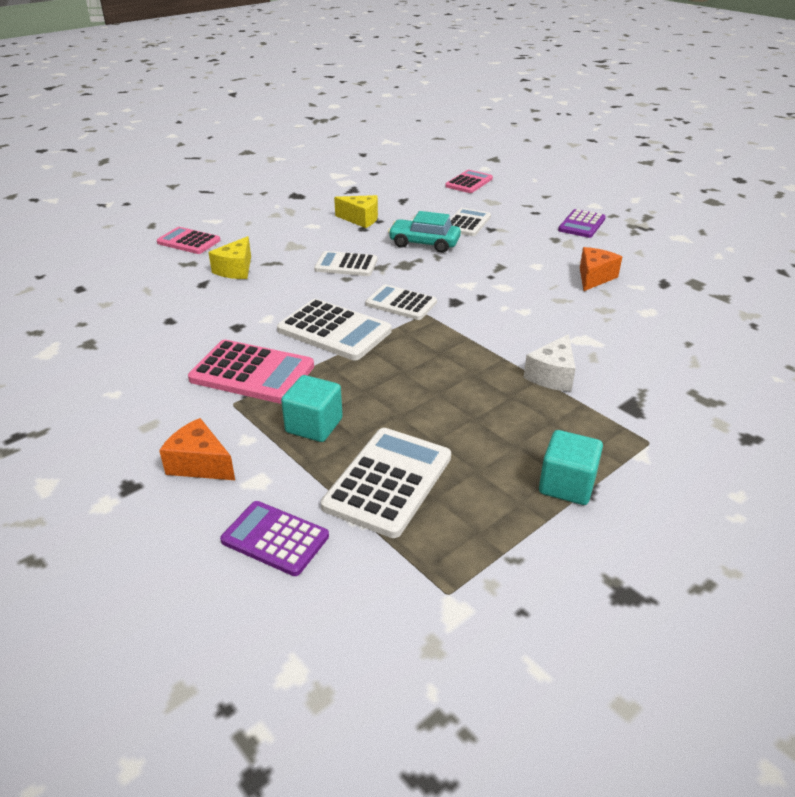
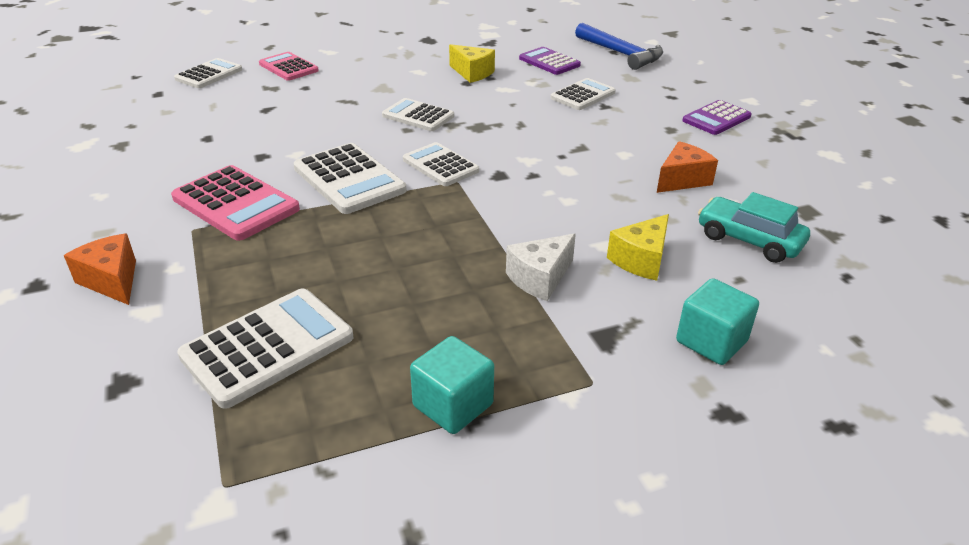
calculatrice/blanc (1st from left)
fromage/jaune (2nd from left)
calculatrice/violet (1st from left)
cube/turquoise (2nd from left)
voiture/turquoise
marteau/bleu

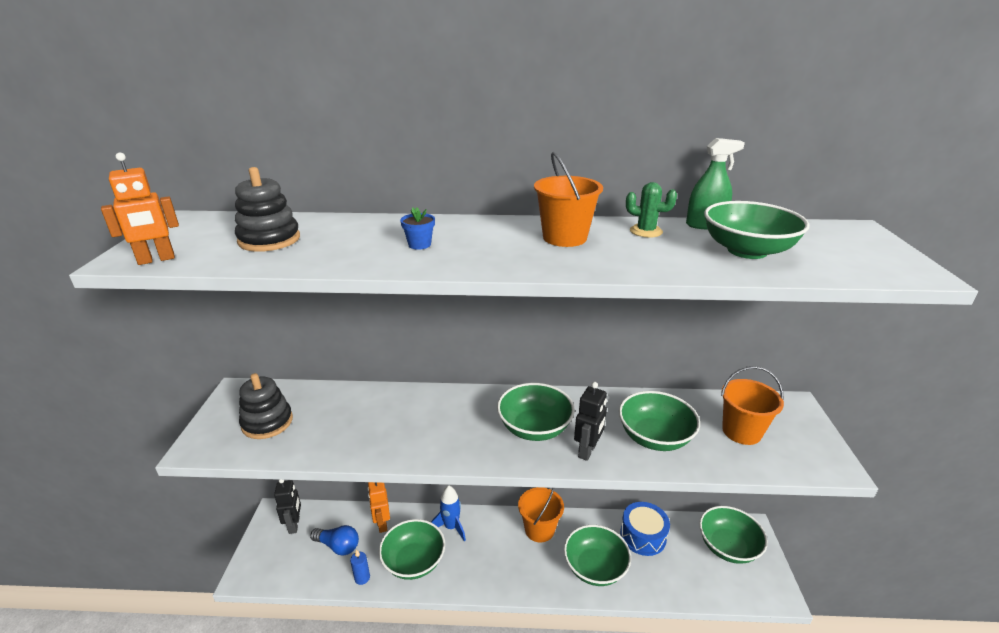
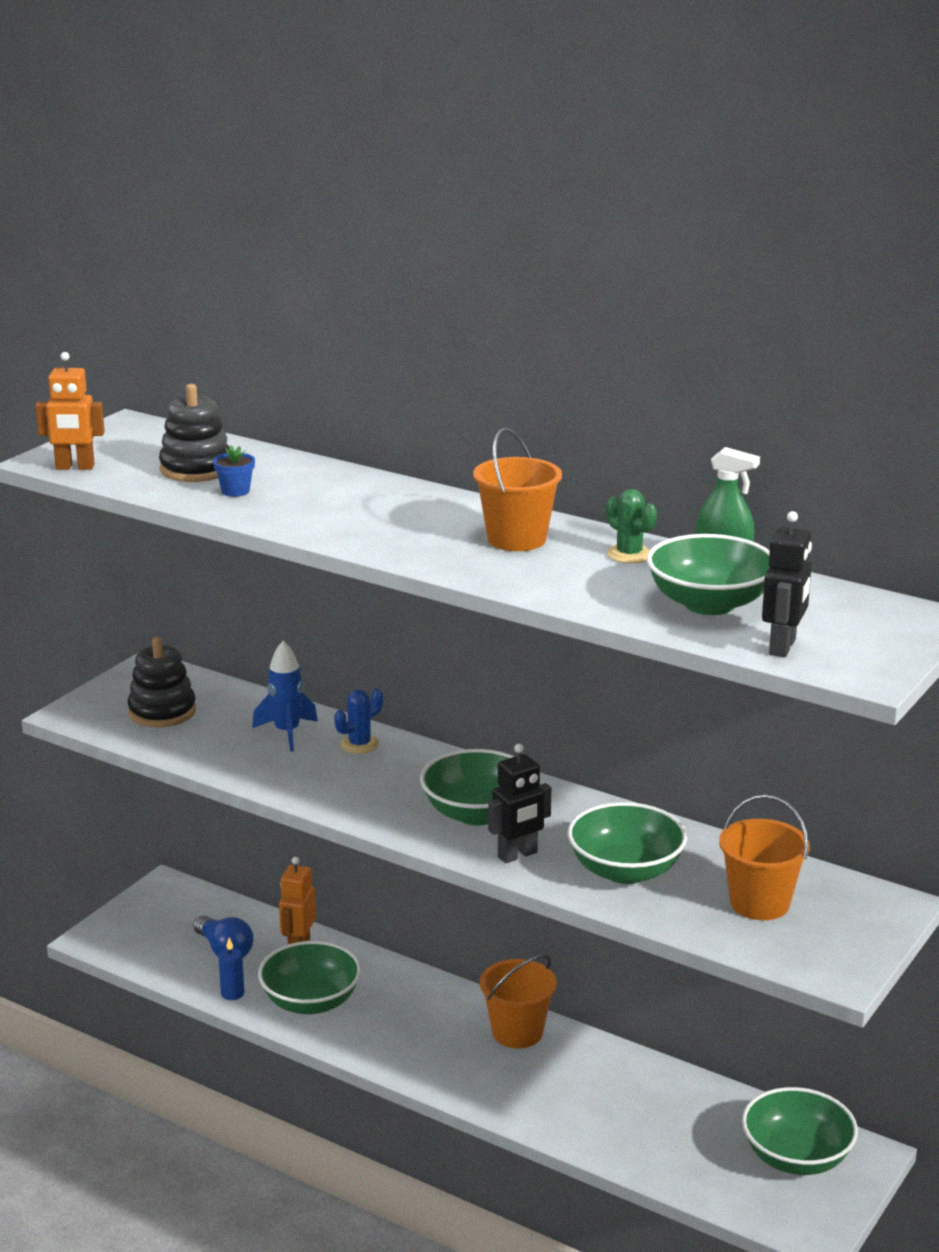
bol/vert (3rd from left in the first image)
tambour/bleu
cactus/bleu
robot/noir (2nd from left)
pot de fleurs/bleu
fusée/bleu

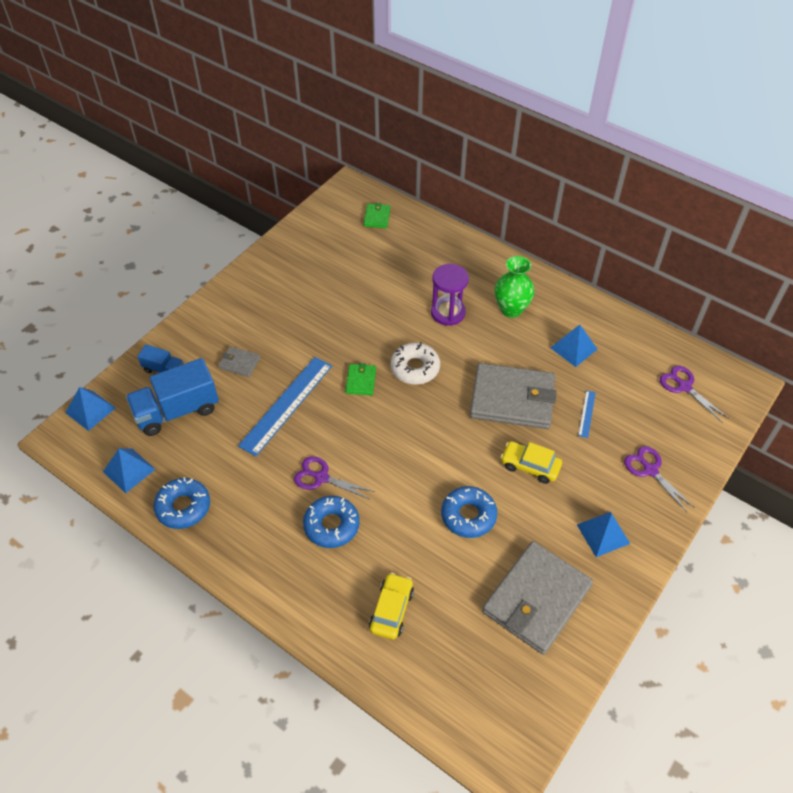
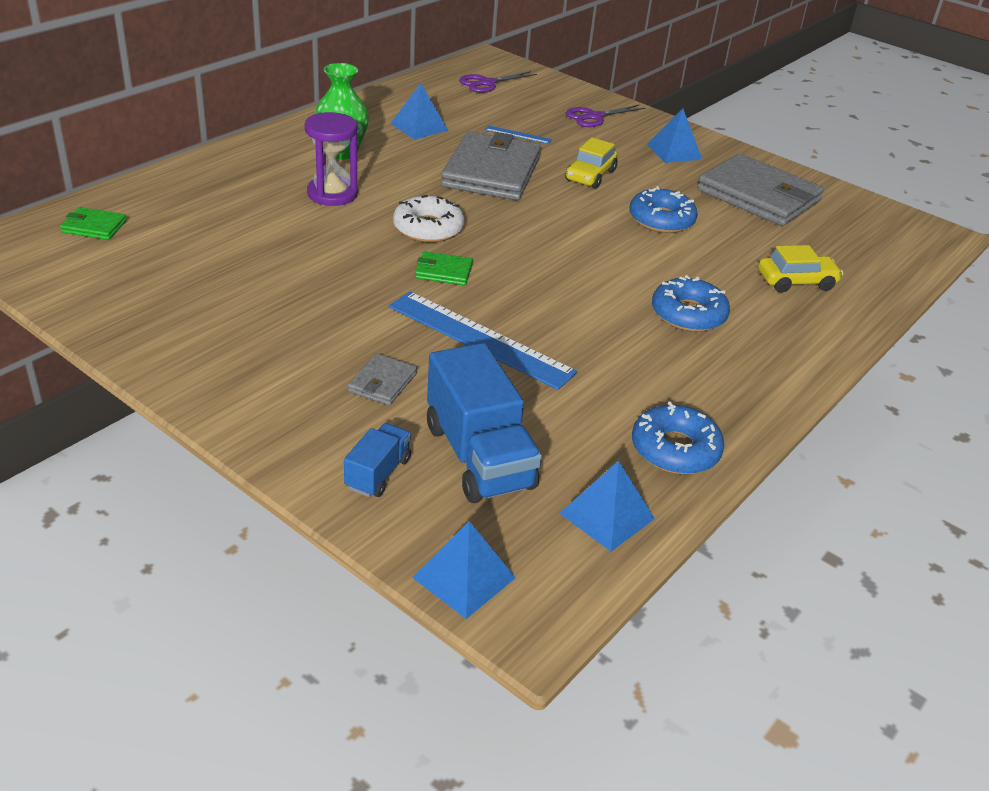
ciseaux/violet (1st from left in the first image)
voiture/jaune (2nd from left)

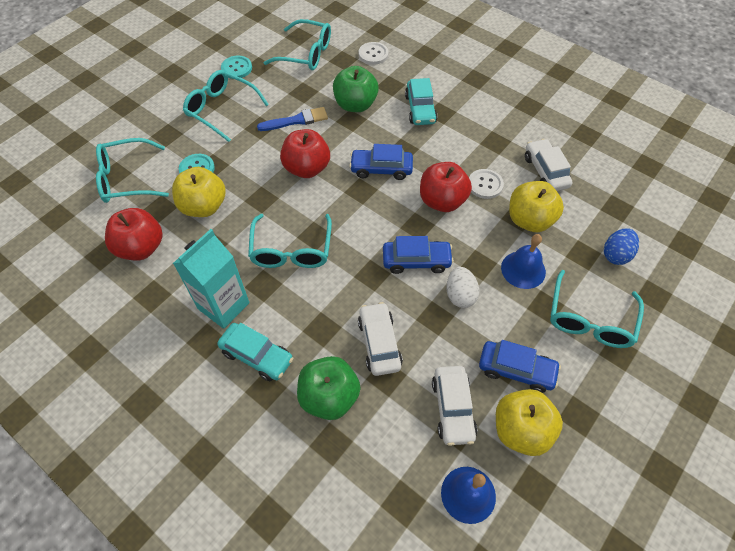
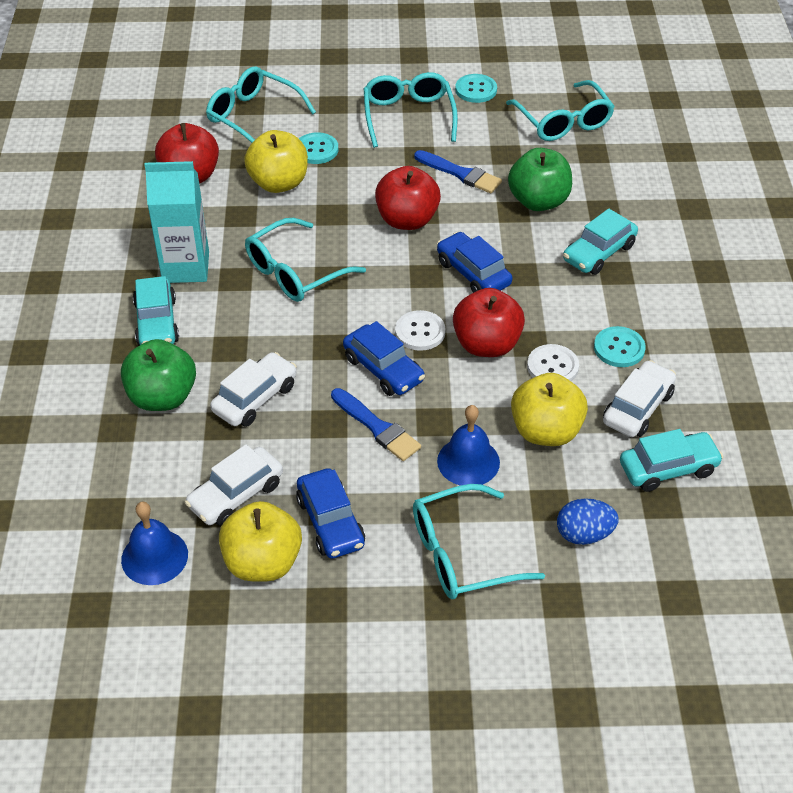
bouton/turquoise (3rd from left)
voiture/turquoise (3rd from left)
bouton/blanc (1st from left)
pinceau/bleu (1st from left)

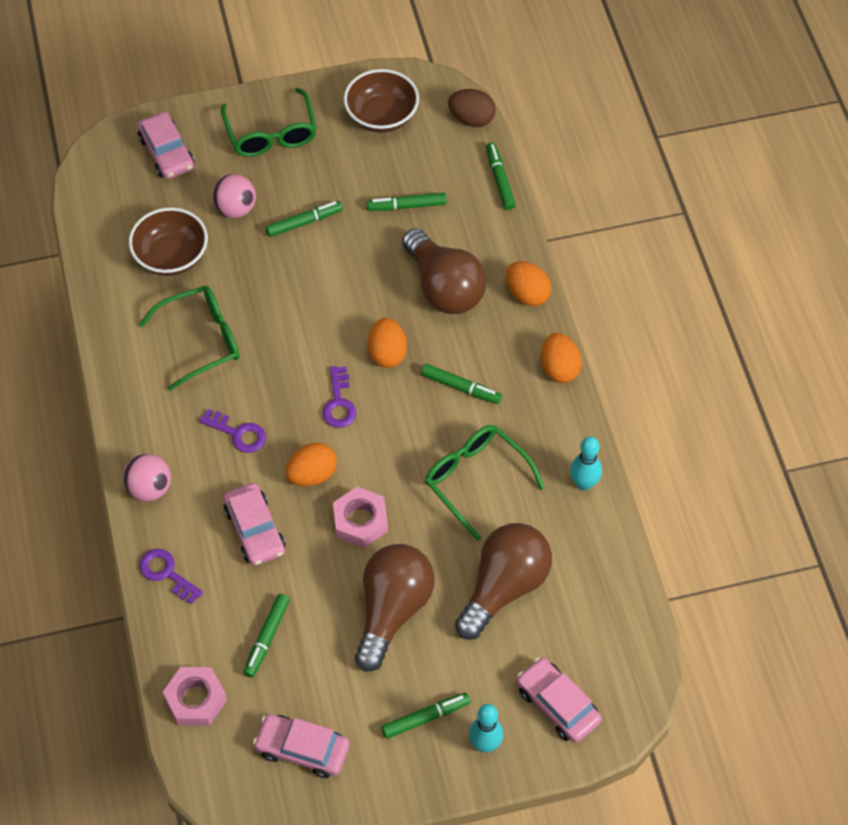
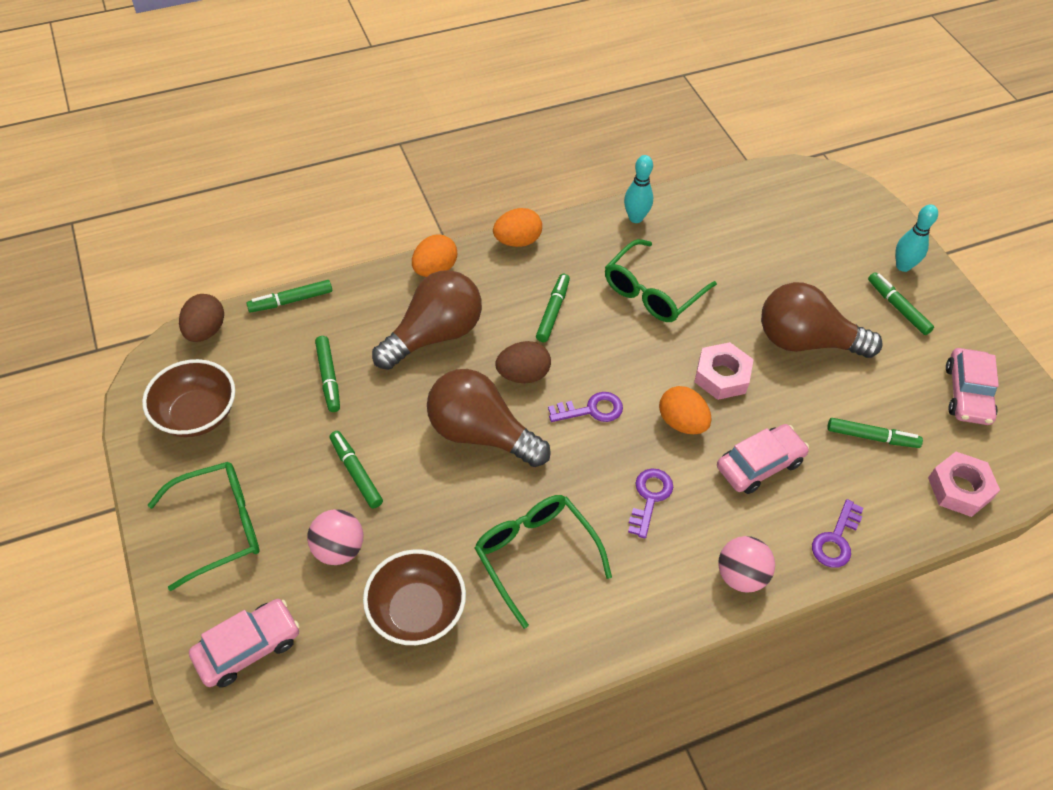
voiture/rose (4th from left in the first image)
ampoule/marron (2nd from left)
œuf/marron (2nd from left)

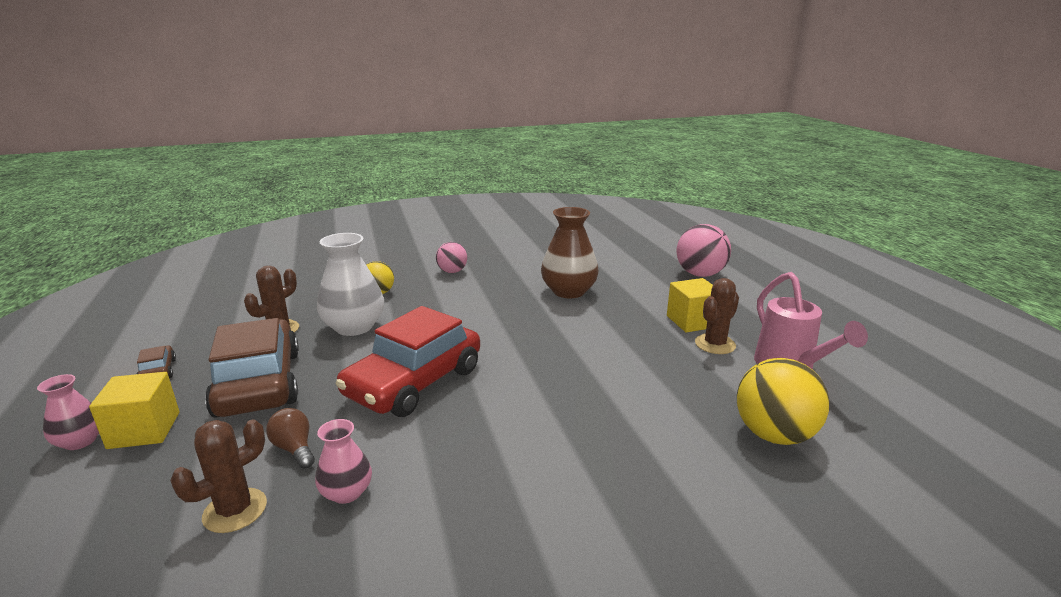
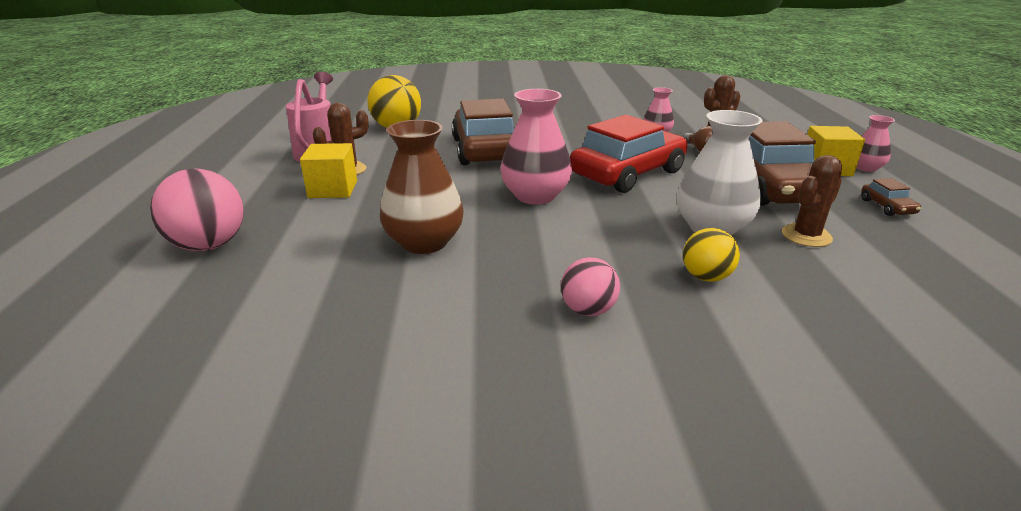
voiture/marron (1st from left)
vase/rose (1st from left)

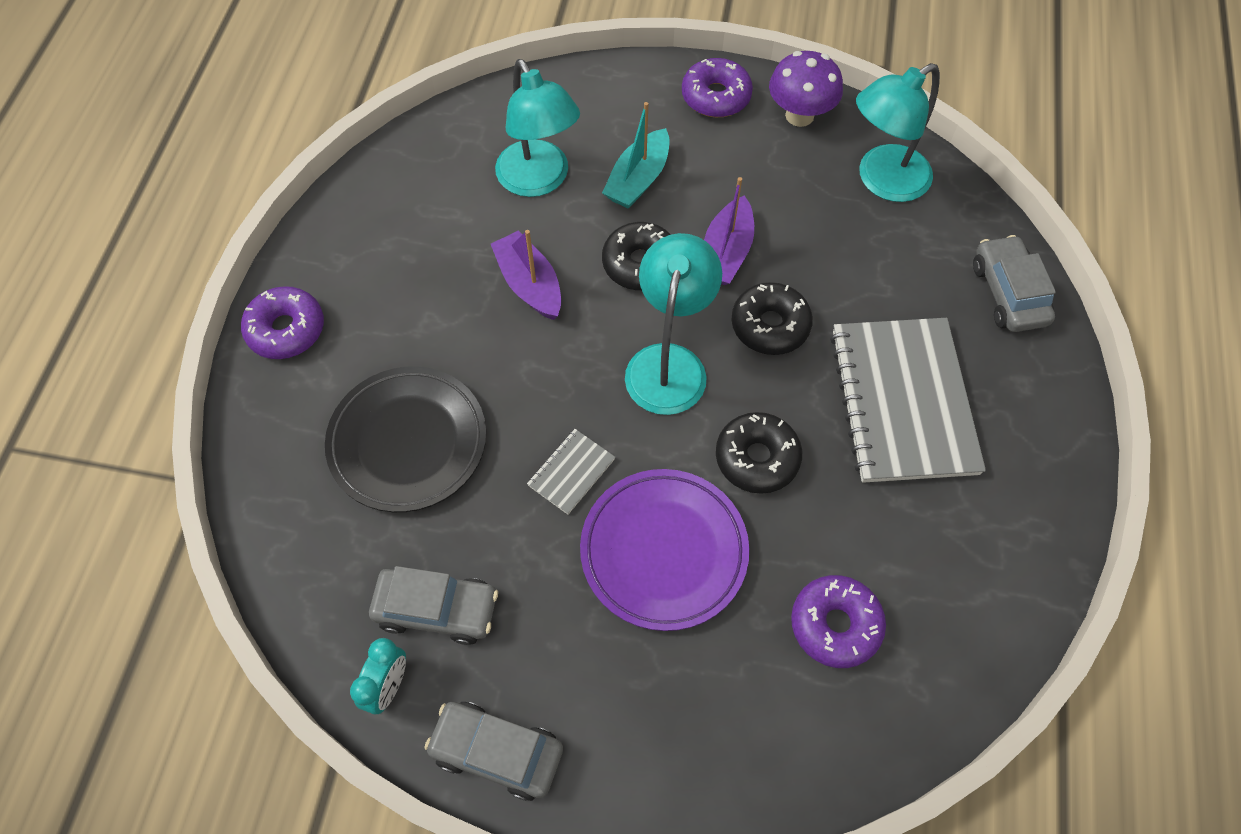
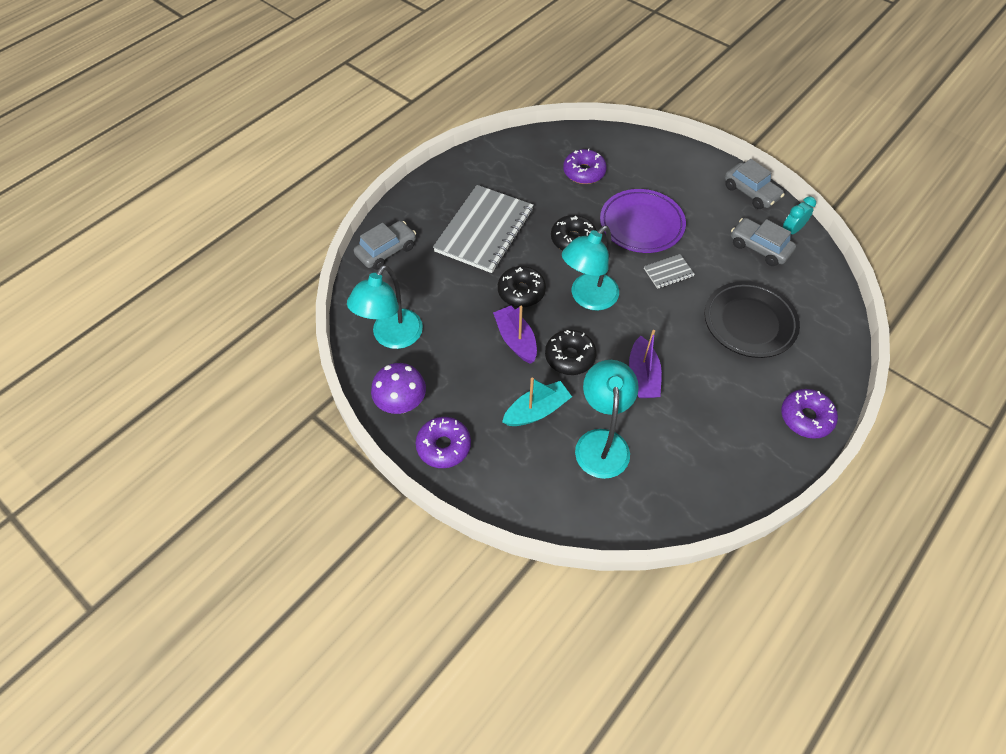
bateau/violet (1st from left)
lampe/turquoise (1st from left)
voiture/gris (1st from left)

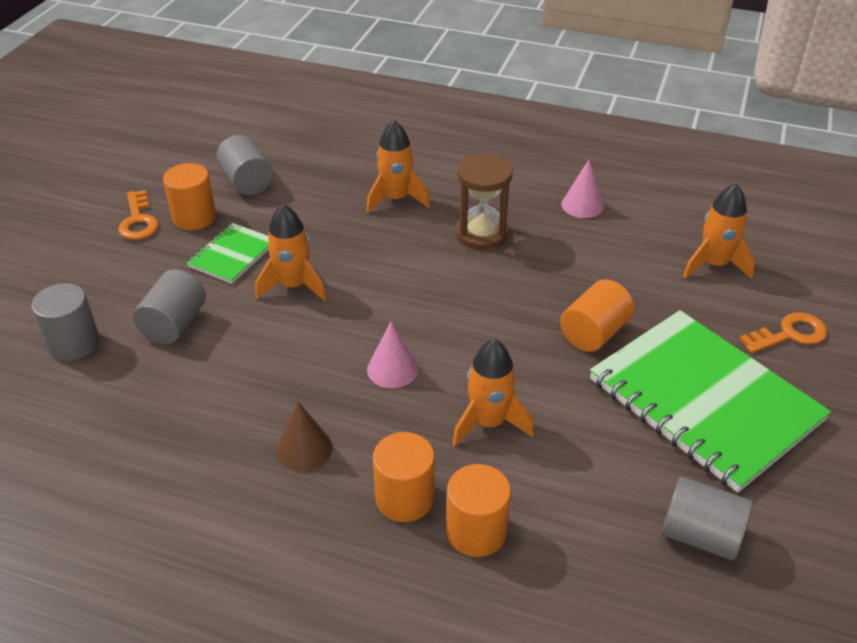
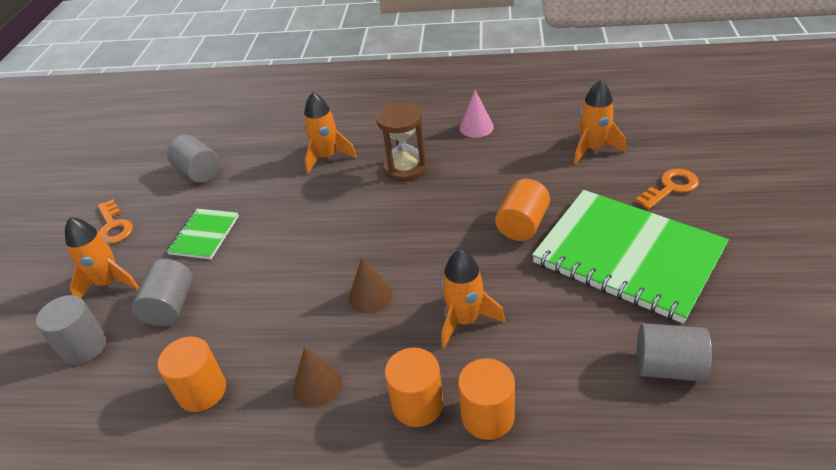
cylindre/orange (1st from left)
fusée/orange (1st from left)
cône/marron (2nd from left)

